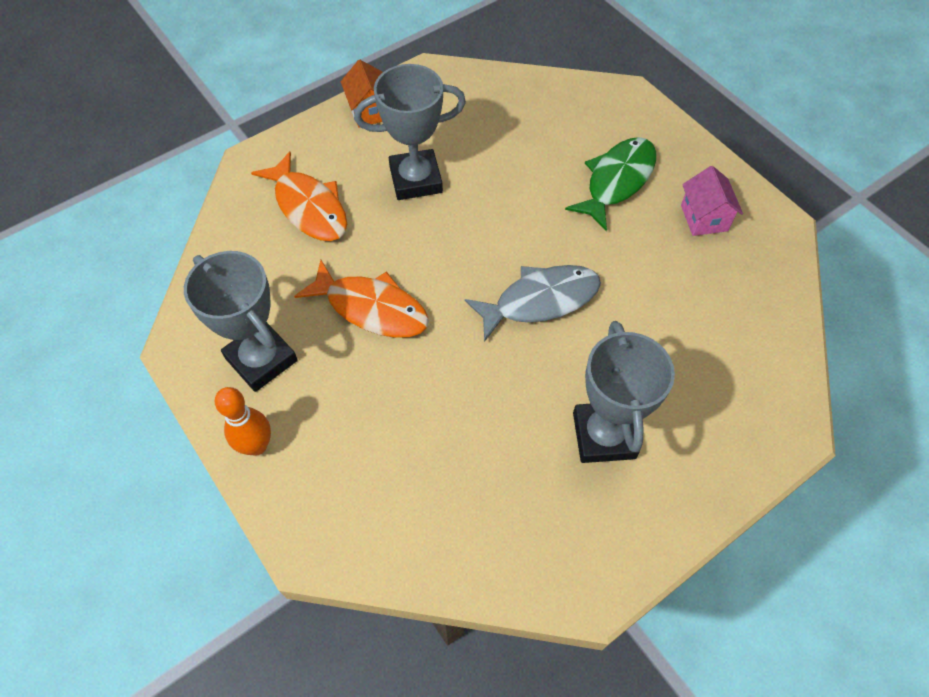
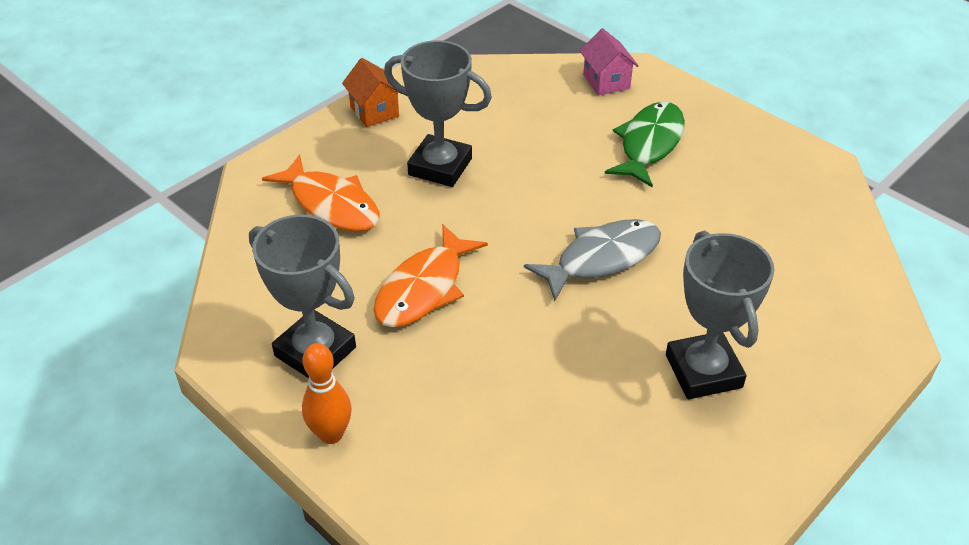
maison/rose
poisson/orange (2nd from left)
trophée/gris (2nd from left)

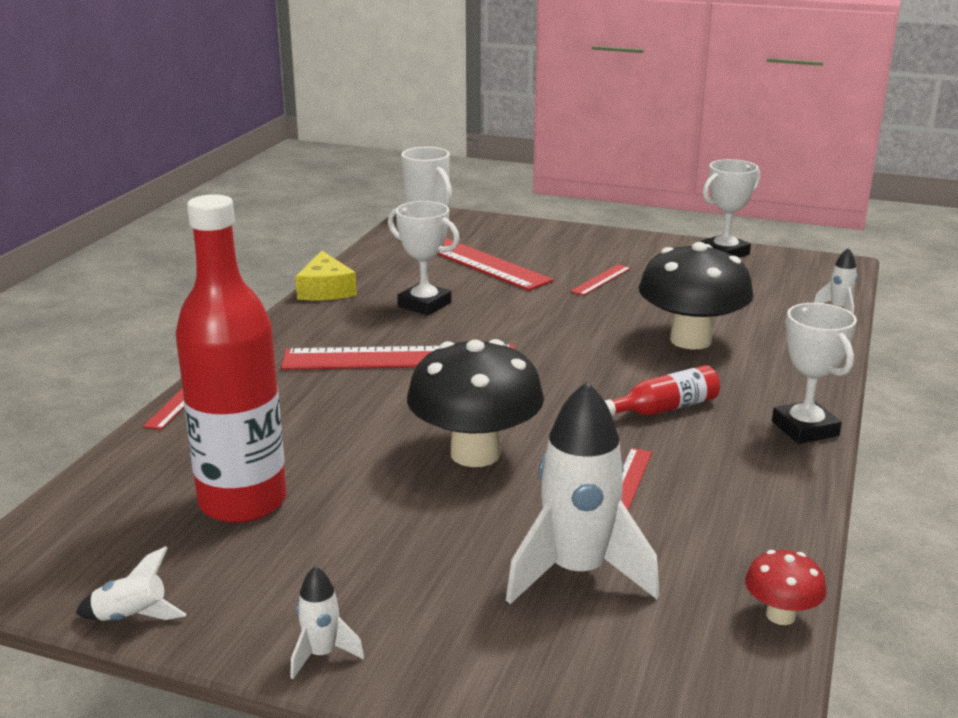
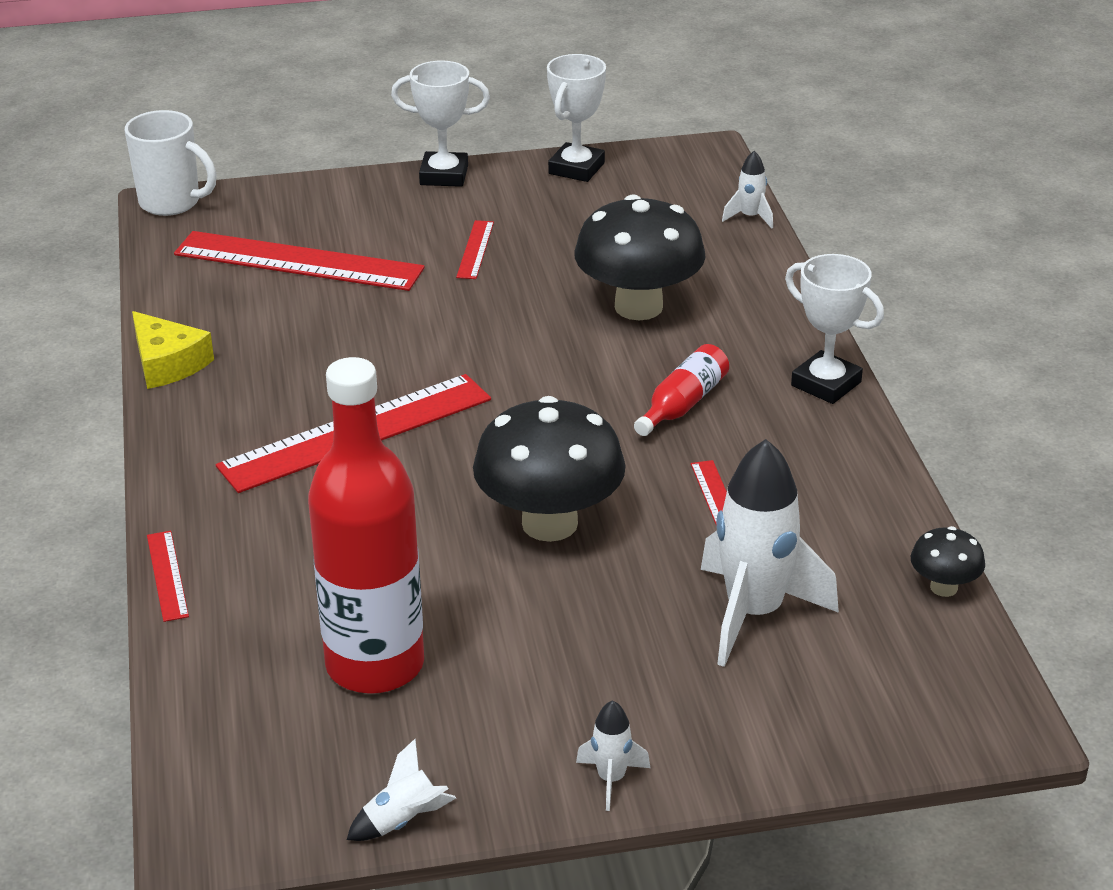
trophée/blanc (1st from left)
champignon/noir (3rd from left)

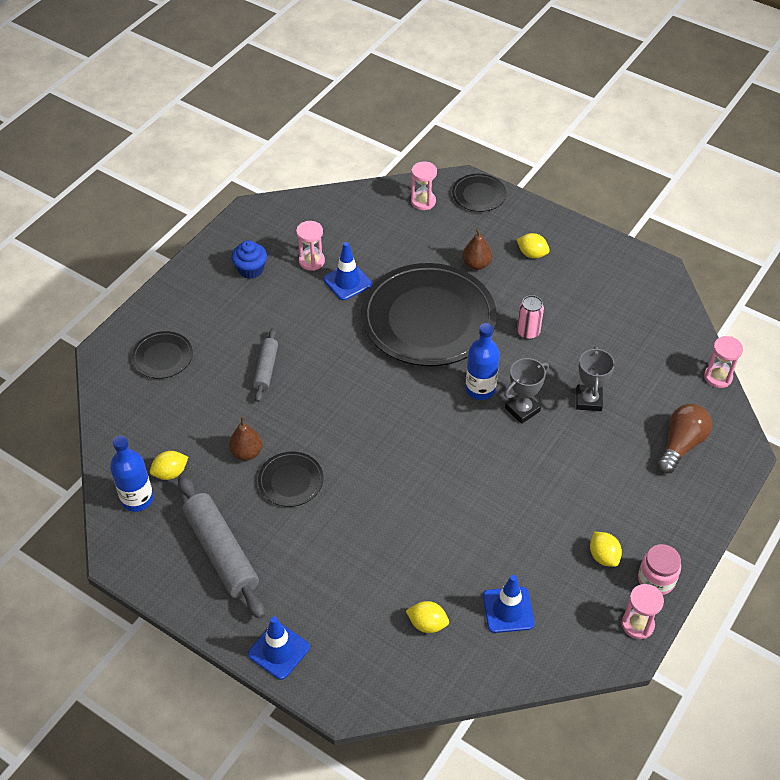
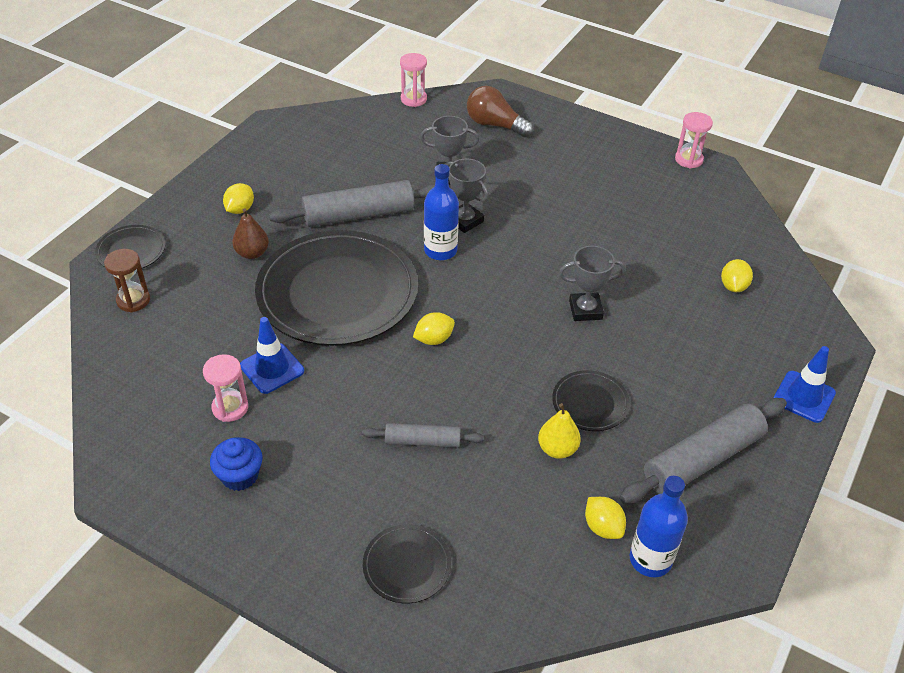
cône de chantier/bleu (3rd from left in the first image)
bocal/rose
trophée/gris (3rd from left)
citron/jaune (2nd from left)
rouleau à pâtisserie/gris (1st from left)
poire/jaune
sablier/marron

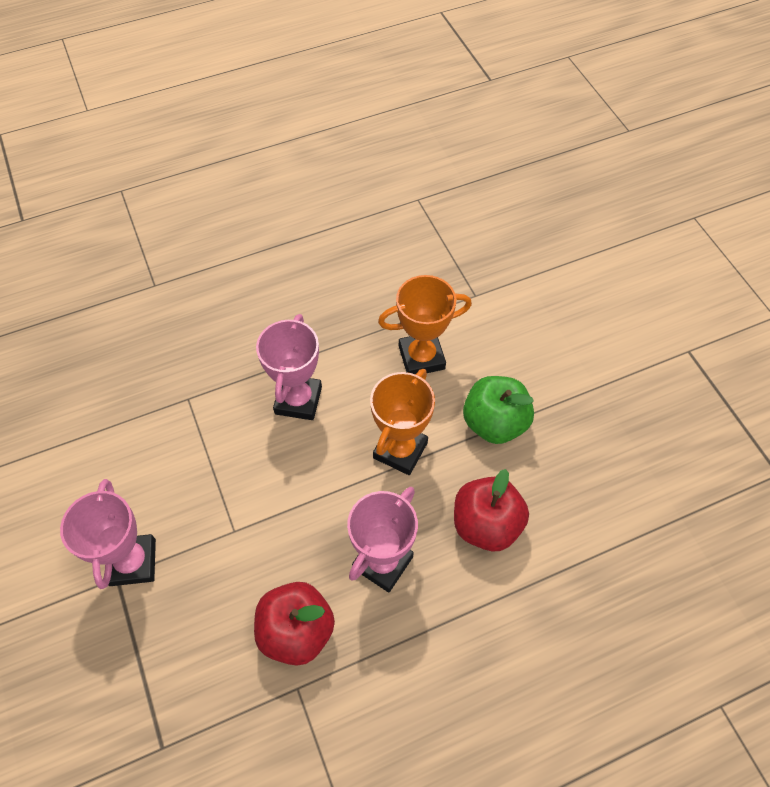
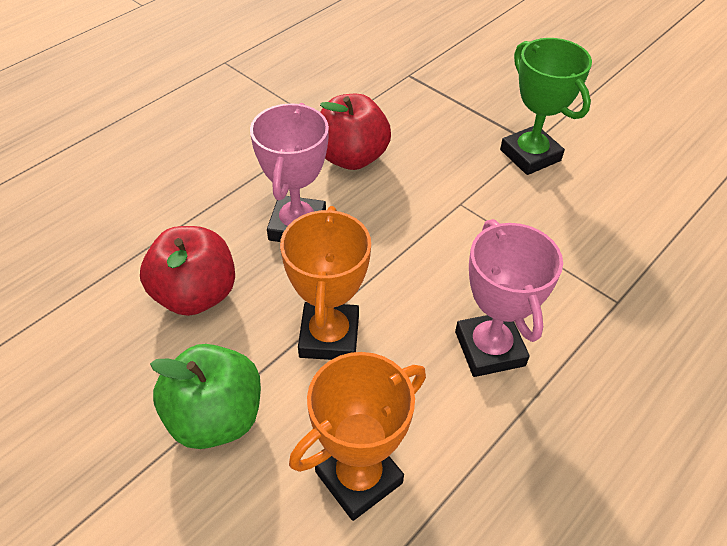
trophée/vert

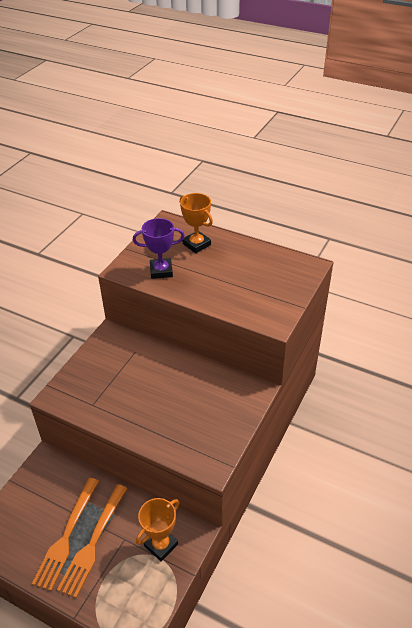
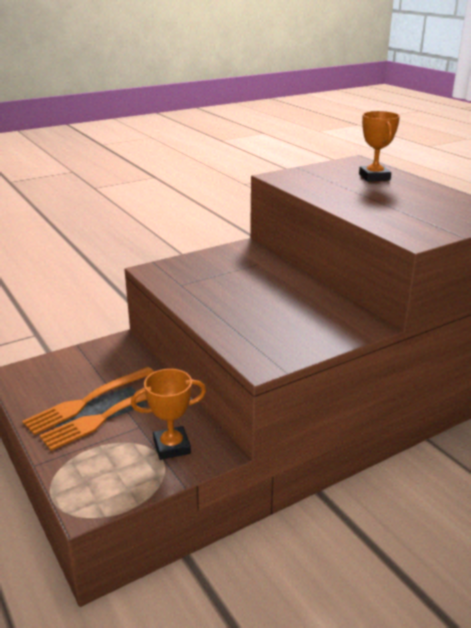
trophée/violet

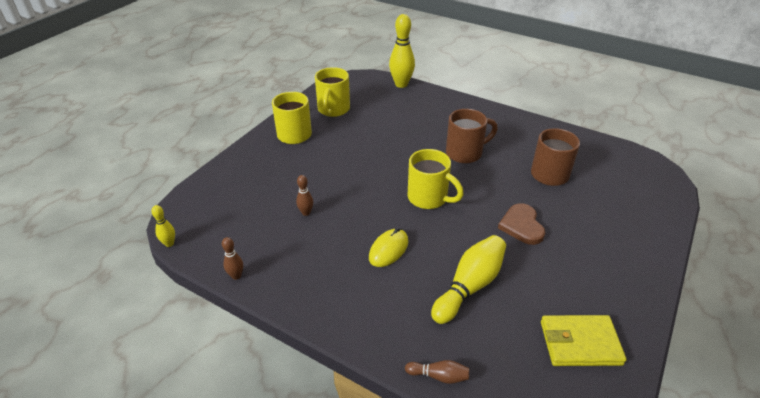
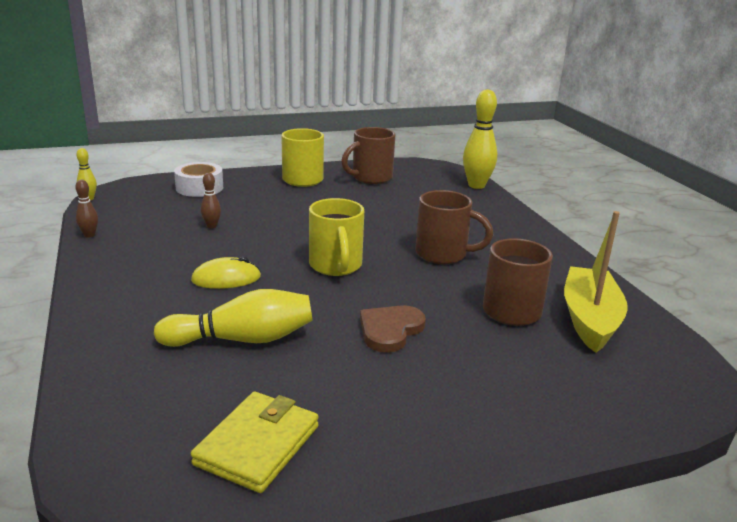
quille/marron (3rd from left in the first image)
ruban adhésif/blanc
bateau/jaune
tasse/marron (1st from left)
portefeuille/jaune

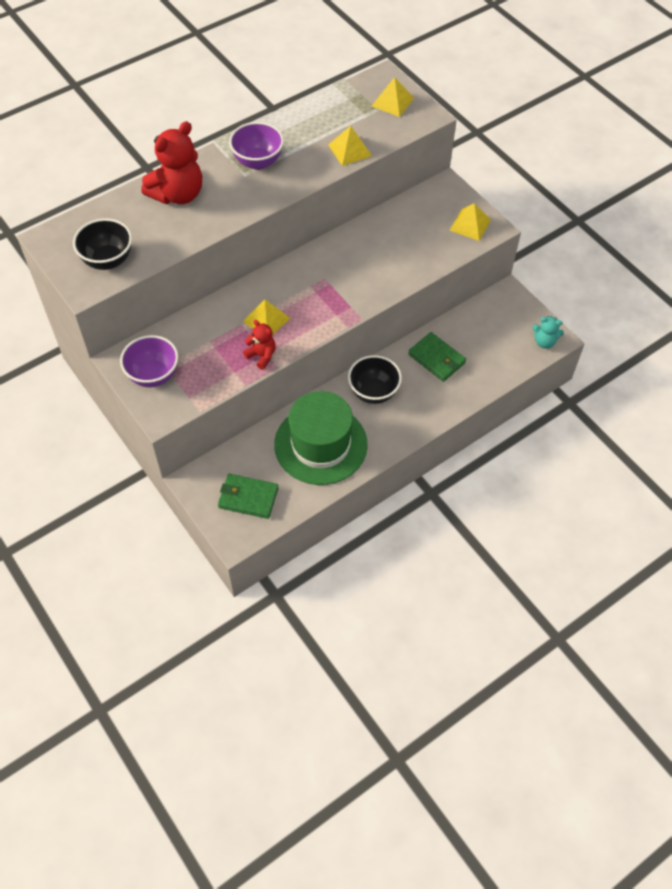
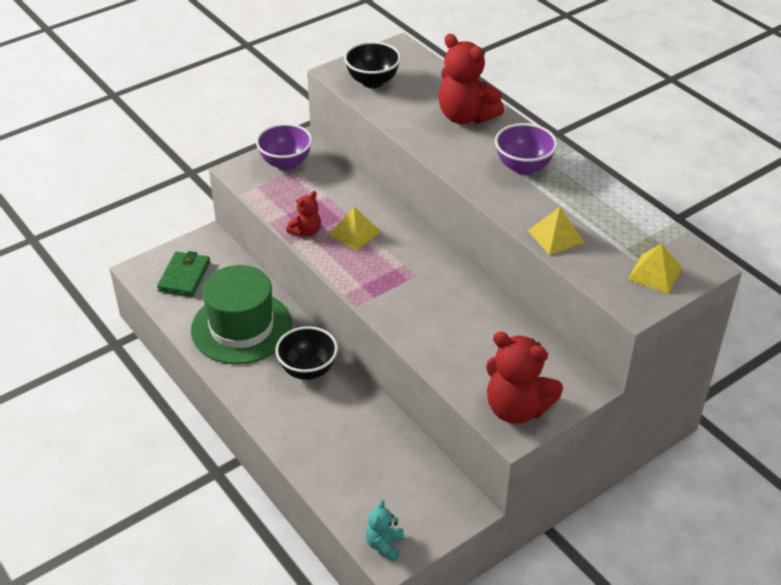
portefeuille/vert (2nd from left in the first image)
ours en peluche/rouge (3rd from left)

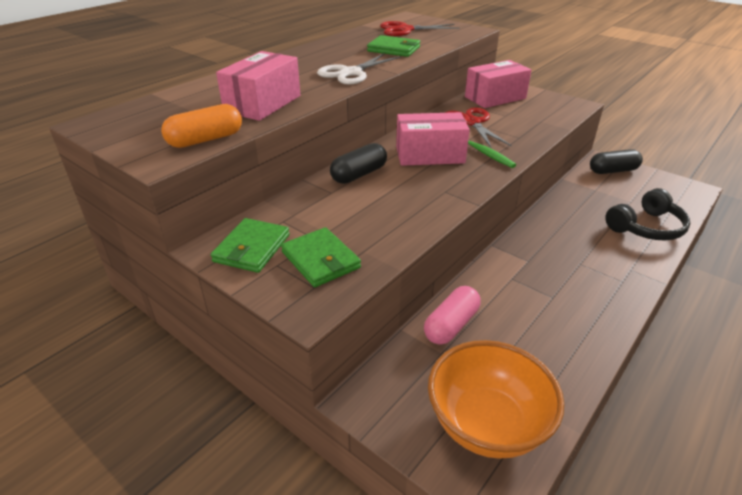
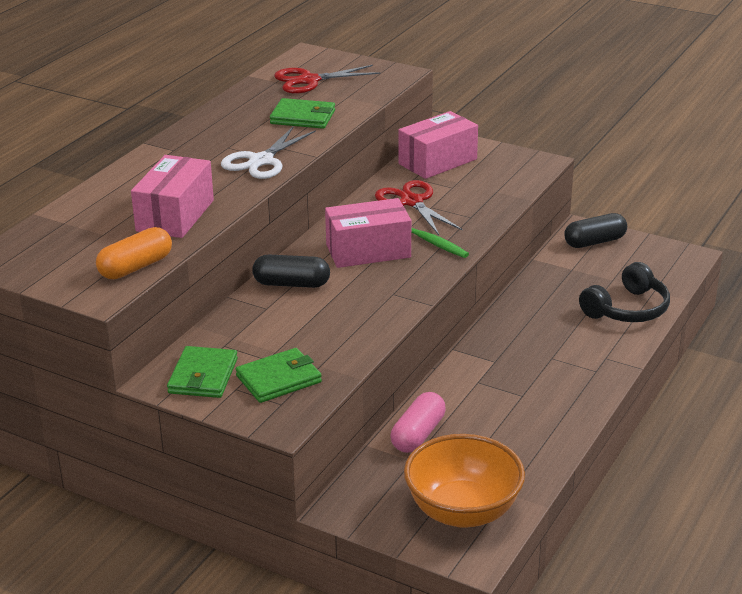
portefeuille/vert (2nd from left)
gélule/noir (1st from left)

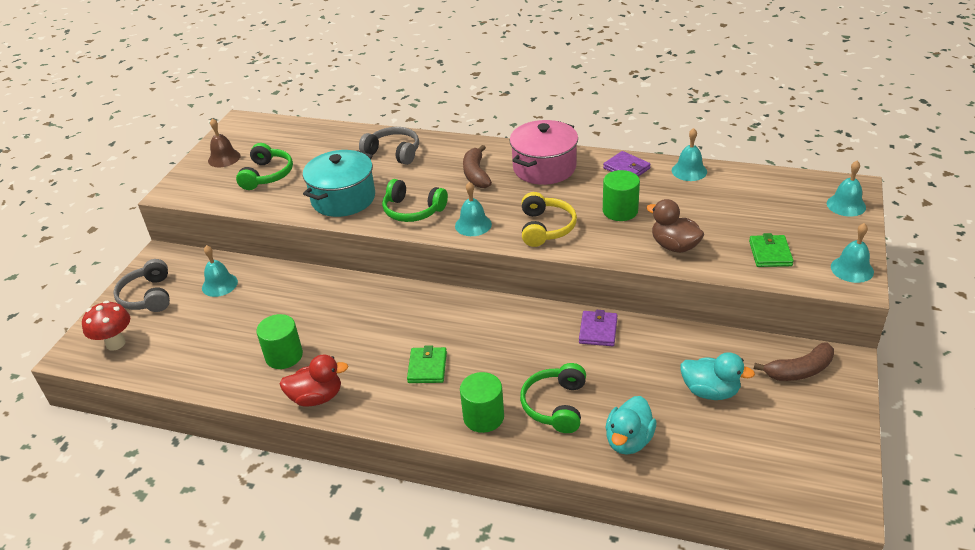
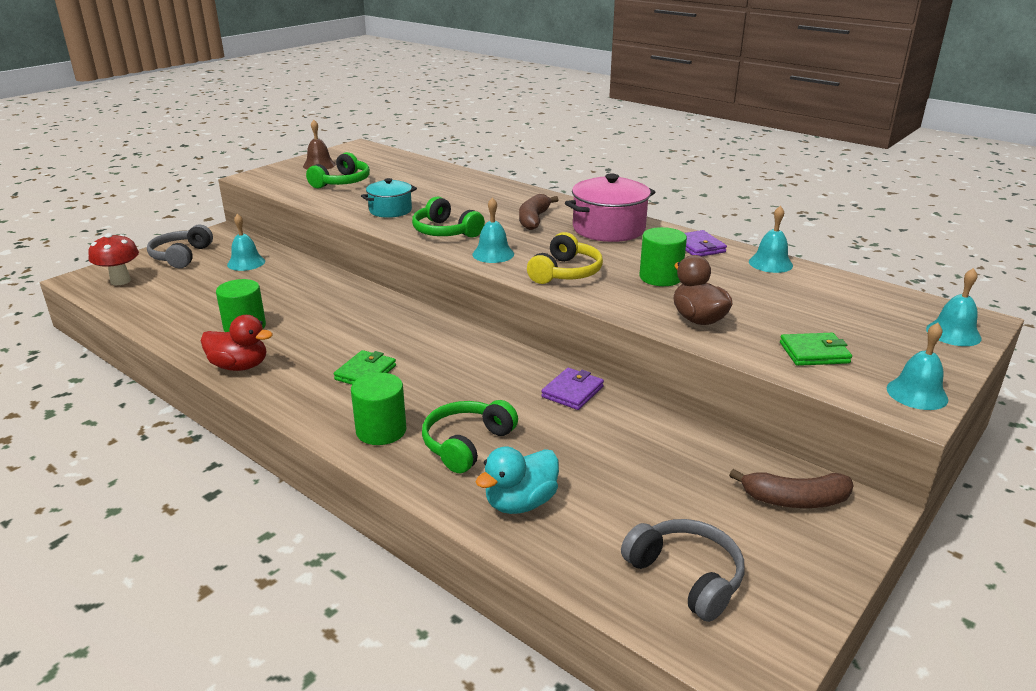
canard/turquoise (2nd from left in the first image)
casque audio/gris (2nd from left)
portefeuille/vert (2nd from left)
marmite/turquoise

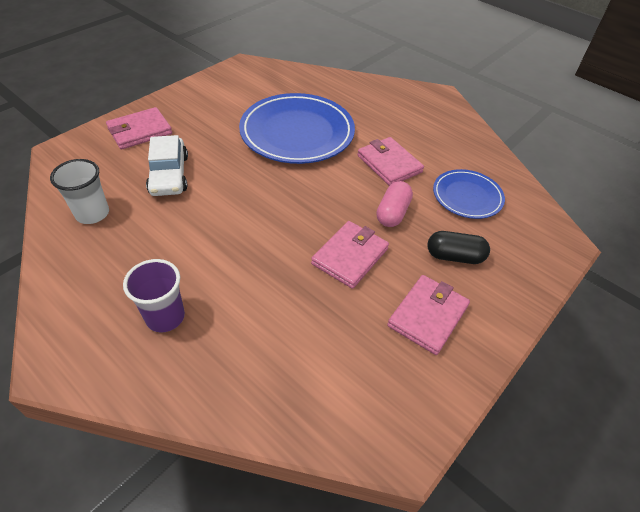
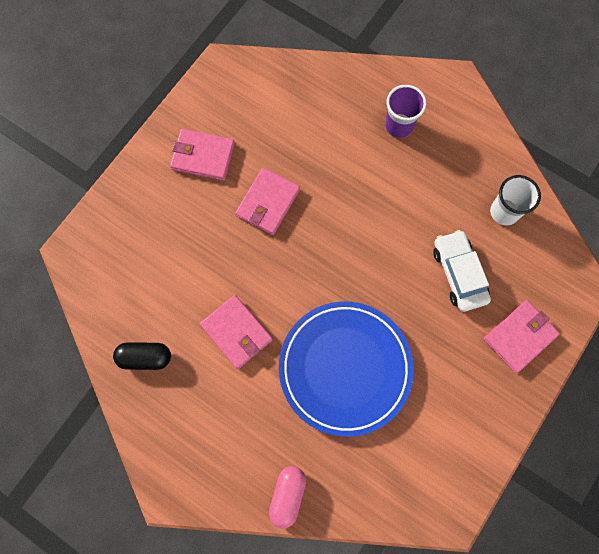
assiette/bleu (2nd from left in the first image)
gélule/rose
gélule/noir
portefeuille/rose (1st from left)

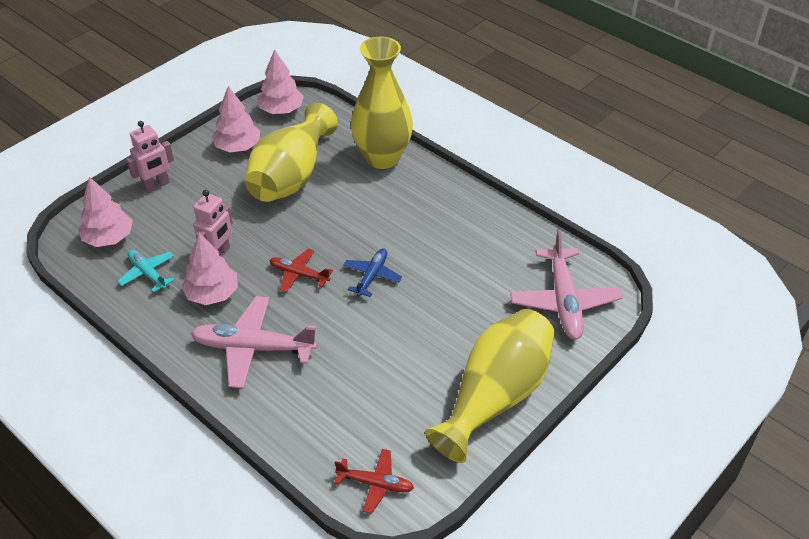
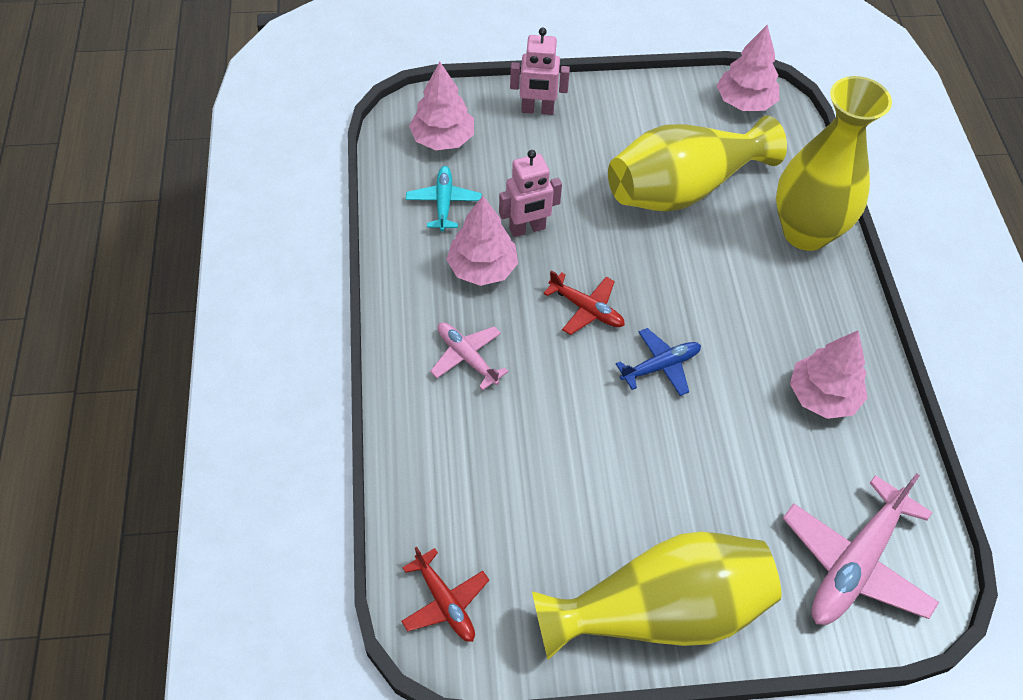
arbre/rose (4th from left)
avion/rouge (2nd from left)
avion/rose (1st from left)

